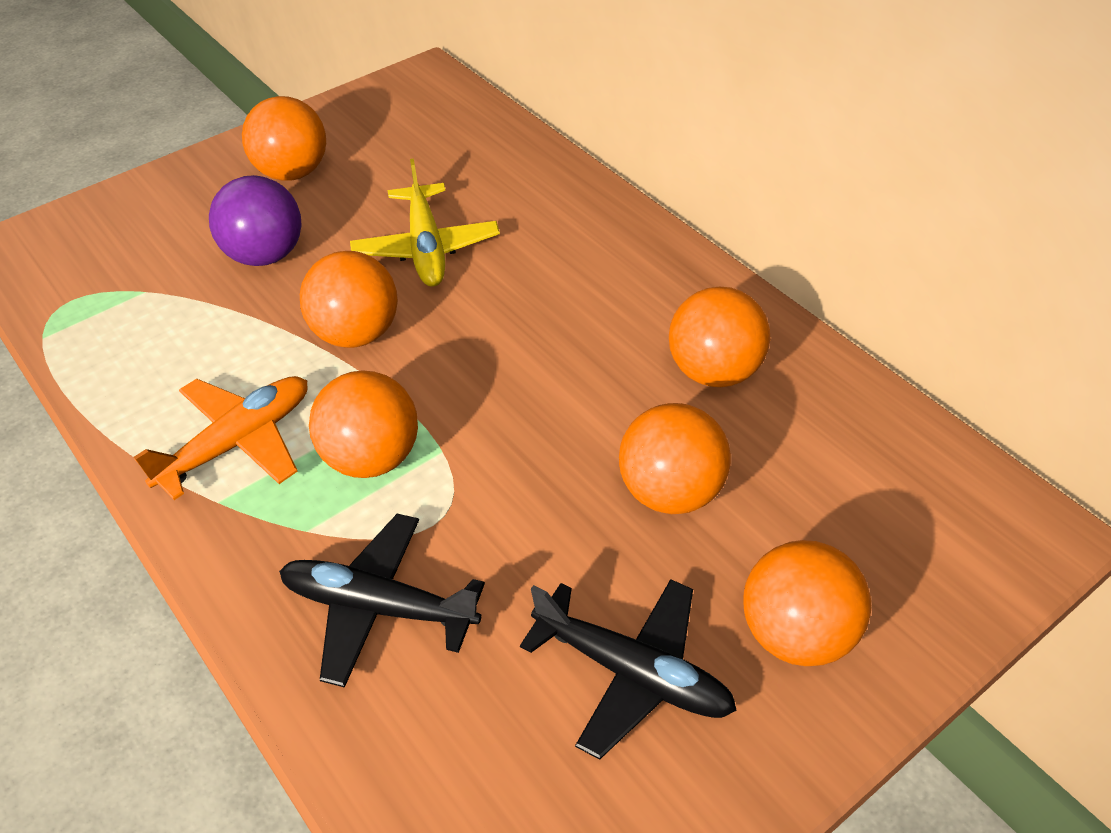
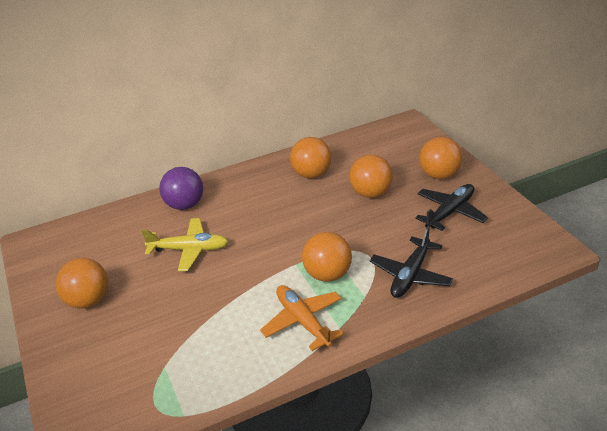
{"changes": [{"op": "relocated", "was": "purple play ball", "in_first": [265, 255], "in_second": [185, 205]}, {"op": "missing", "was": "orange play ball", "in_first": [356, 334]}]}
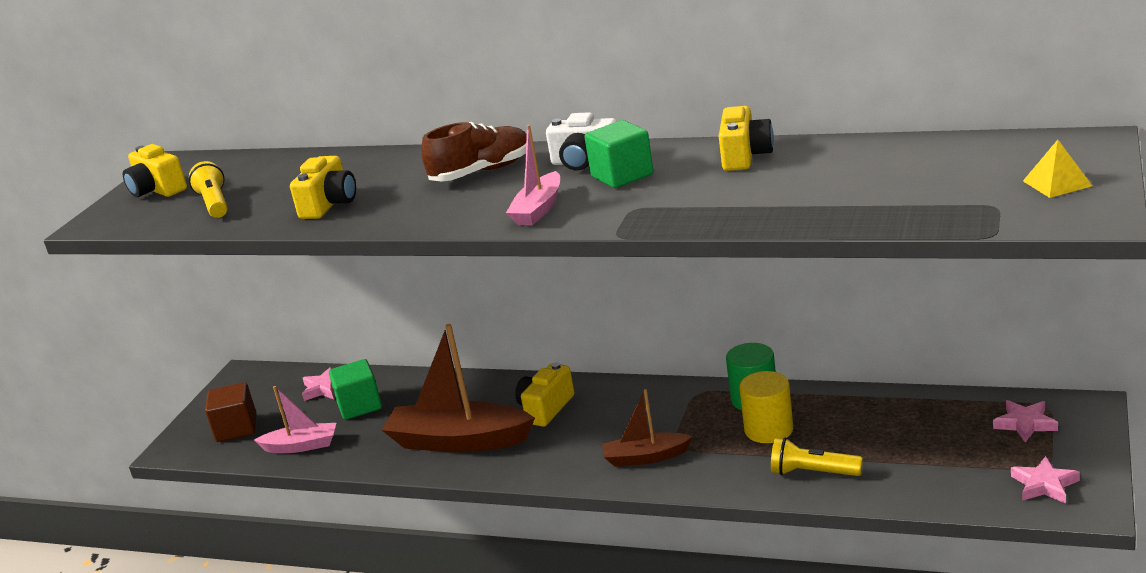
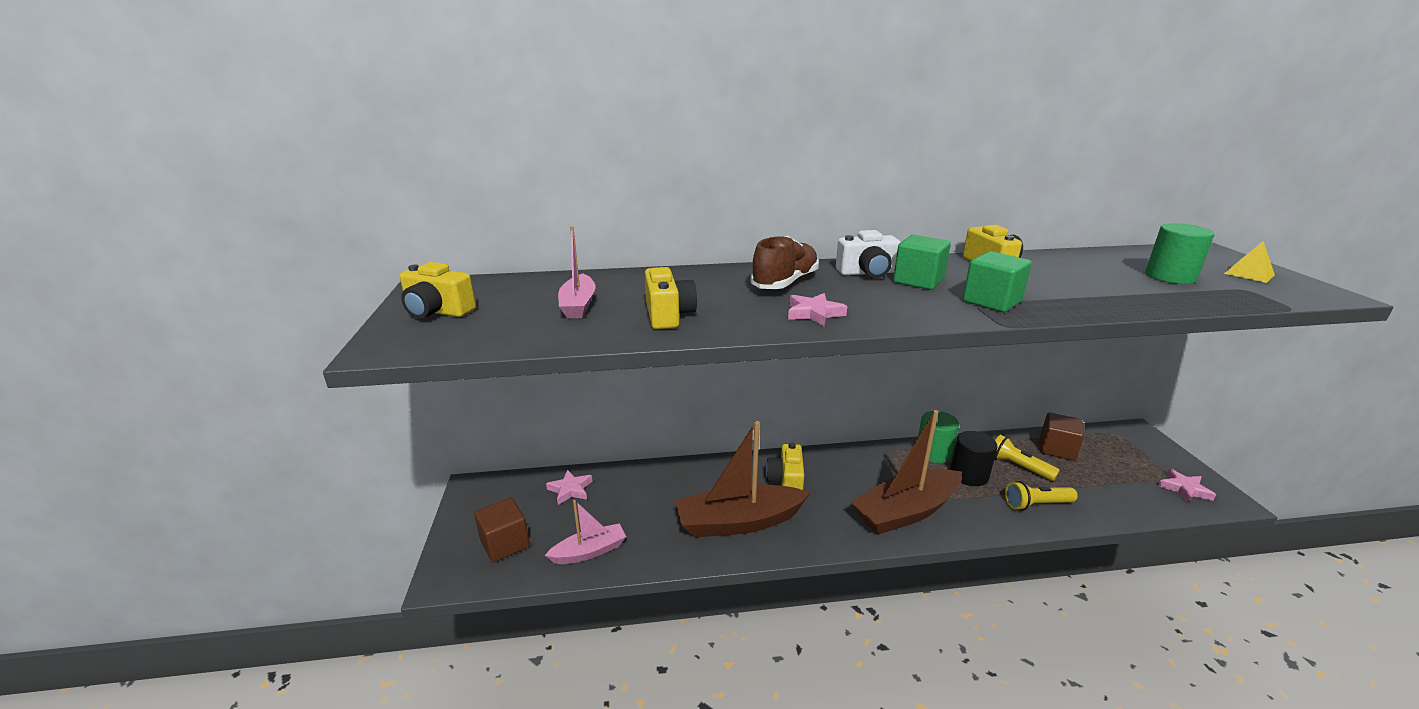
{"changes": [{"op": "relocated", "was": "pink toy boat", "in_first": [538, 209], "in_second": [578, 305]}, {"op": "relocated", "was": "pink star", "in_first": [1025, 424], "in_second": [814, 313]}, {"op": "size", "was": "brown toy boat", "in_first": [645, 457], "in_second": [905, 512], "ratio": 1.81}, {"op": "colour", "was": "yellow cylinder", "now": "jet-black cylinder", "in_first": [768, 430], "in_second": [969, 475]}, {"op": "relocated", "was": "leaf-green cube", "in_first": [359, 406], "in_second": [991, 301]}, {"op": "relocated", "was": "yellow flashlight", "in_first": [214, 204], "in_second": [1018, 467]}, {"op": "appeared", "now": "brown cube", "in_second": [1057, 449]}, {"op": "appeared", "now": "leaf-green cylinder", "in_second": [1170, 276]}]}
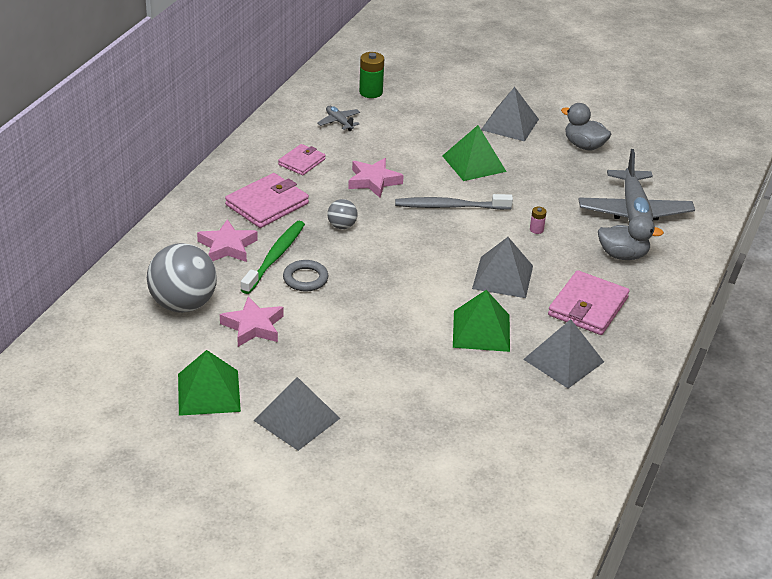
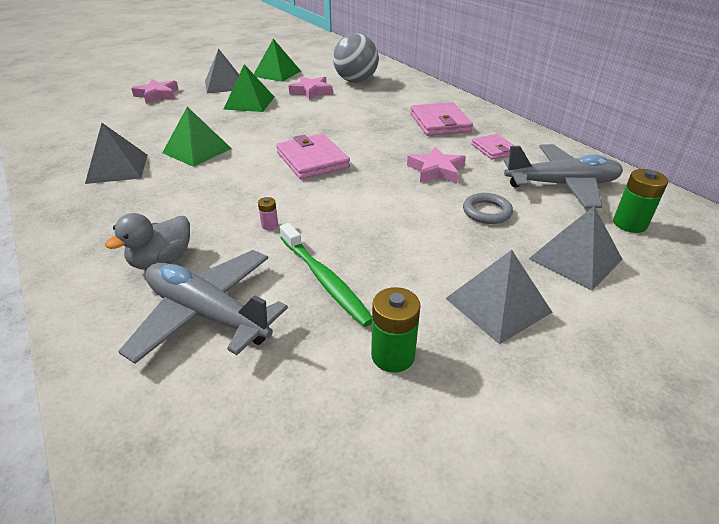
{"changes": [{"op": "relocated", "was": "pink star", "in_first": [227, 246], "in_second": [157, 95]}, {"op": "relocated", "was": "leaf-green pyramid", "in_first": [474, 163], "in_second": [249, 103]}, {"op": "relocated", "was": "pink billfold", "in_first": [588, 306], "in_second": [312, 160]}, {"op": "relocated", "was": "leaf-green dental brush", "in_first": [274, 257], "in_second": [324, 279]}, {"op": "exchanged", "was": "gray rubber duck", "now": "leaf-green battery", "in_first": [584, 146], "in_second": [393, 355]}, {"op": "relocated", "was": "gray ring", "in_first": [305, 279], "in_second": [486, 212]}, {"op": "size", "was": "gray plane", "in_first": [339, 122], "in_second": [561, 185], "ratio": 2.21}, {"op": "relocated", "was": "gray pyramid", "in_first": [503, 277], "in_second": [575, 259]}, {"op": "missing", "was": "gray play ball", "in_first": [342, 226]}, {"op": "missing", "was": "gray dental brush", "in_first": [450, 206]}]}
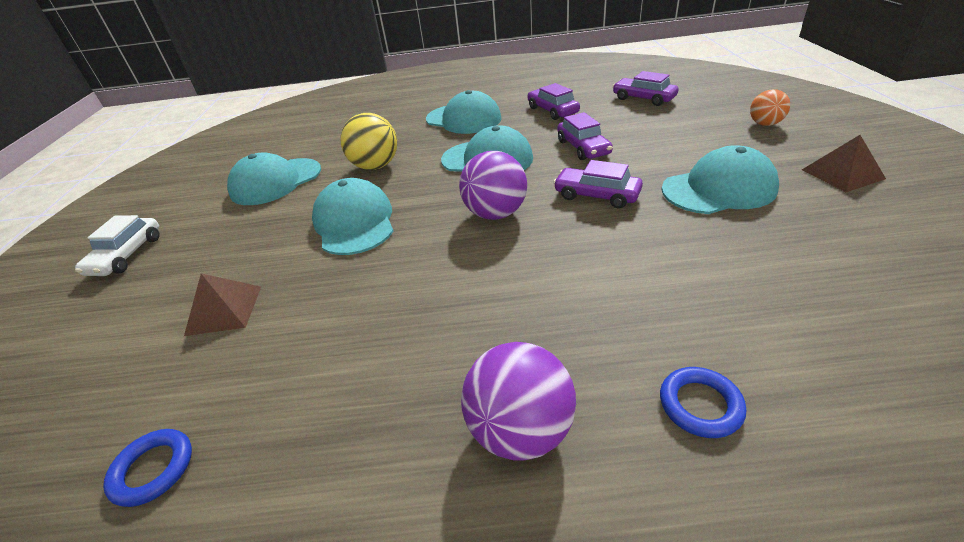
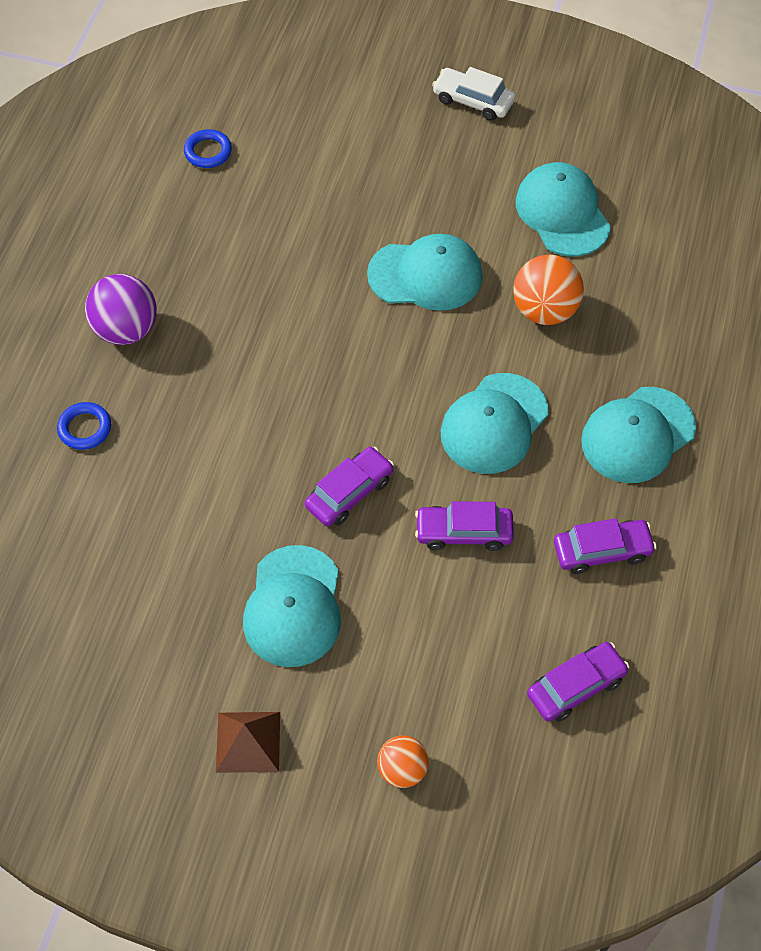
{"changes": [{"op": "colour", "was": "yellow play ball", "now": "orange play ball", "in_first": [375, 166], "in_second": [545, 310]}, {"op": "missing", "was": "brown pyramid", "in_first": [224, 310]}, {"op": "missing", "was": "purple play ball", "in_first": [495, 213]}]}
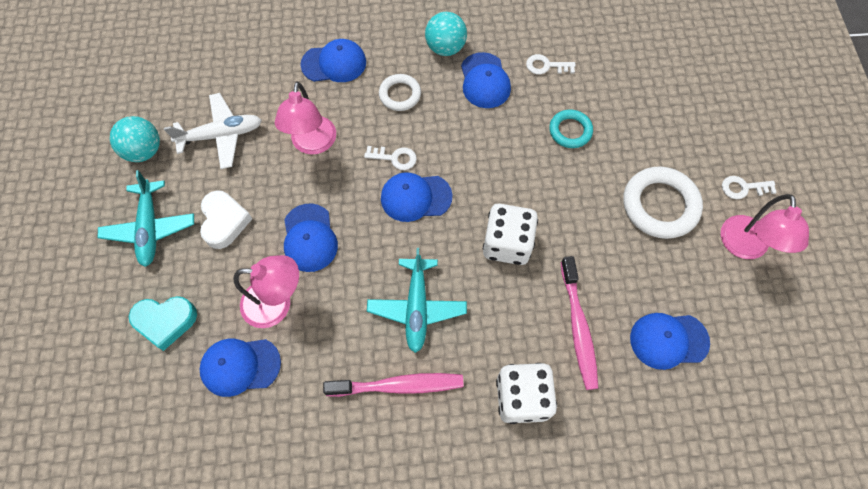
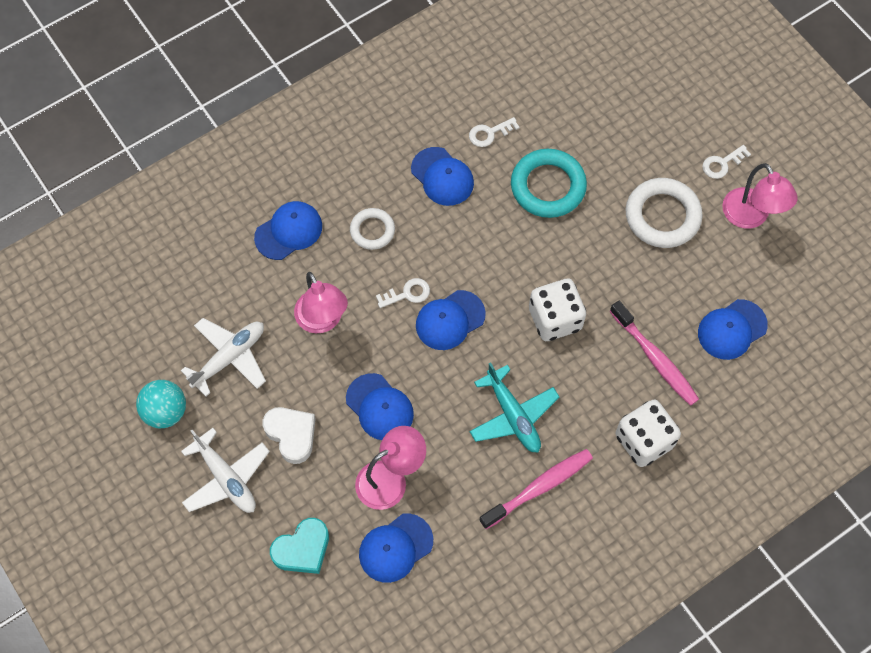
{"changes": [{"op": "colour", "was": "teal plane", "now": "pure white plane", "in_first": [150, 228], "in_second": [226, 478]}, {"op": "size", "was": "teal ring", "in_first": [570, 131], "in_second": [548, 186], "ratio": 1.7}, {"op": "missing", "was": "teal play ball", "in_first": [445, 48]}]}
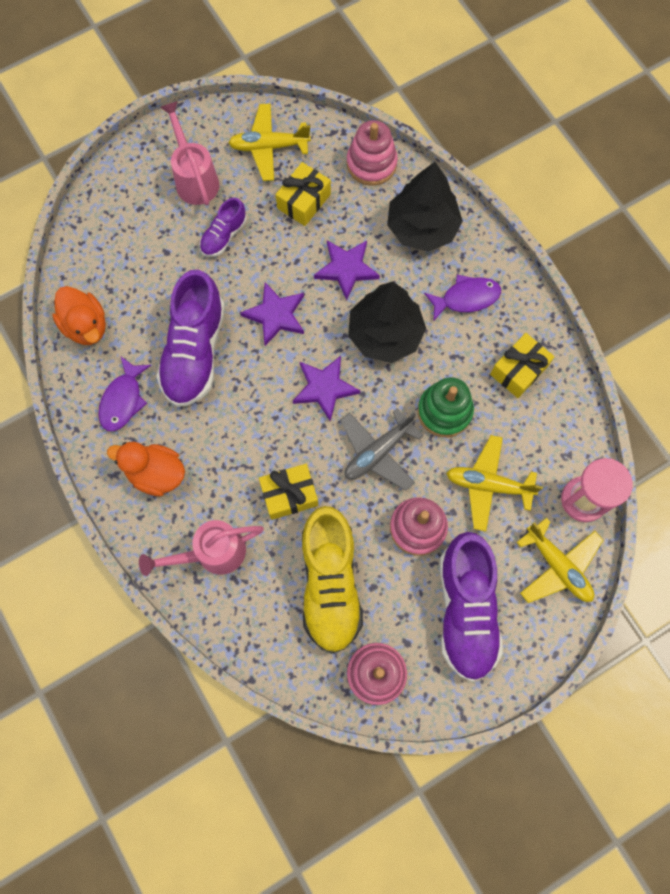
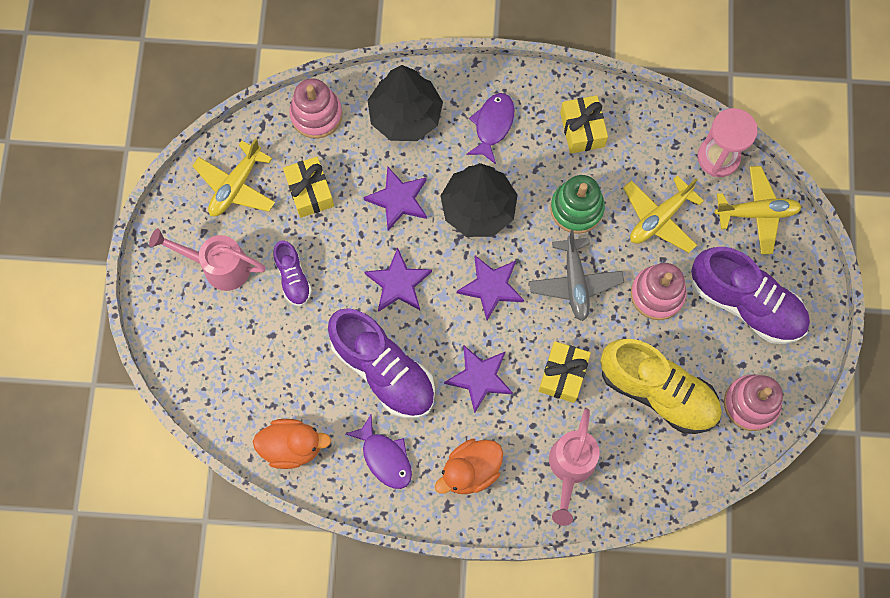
{"changes": [{"op": "appeared", "now": "purple star", "in_second": [479, 378]}]}
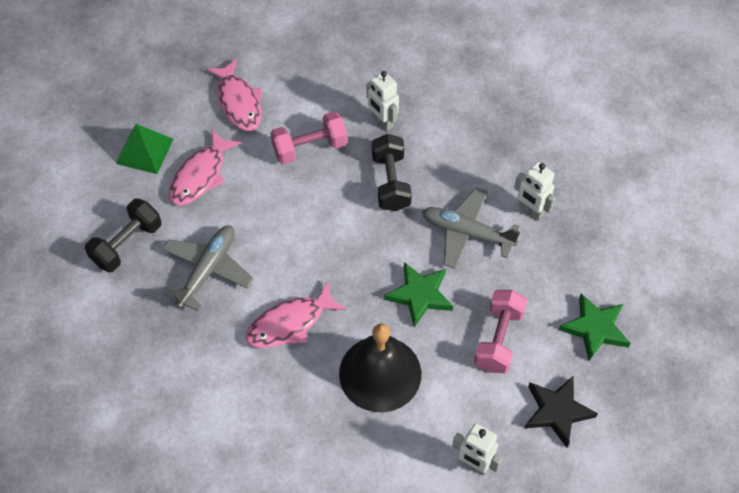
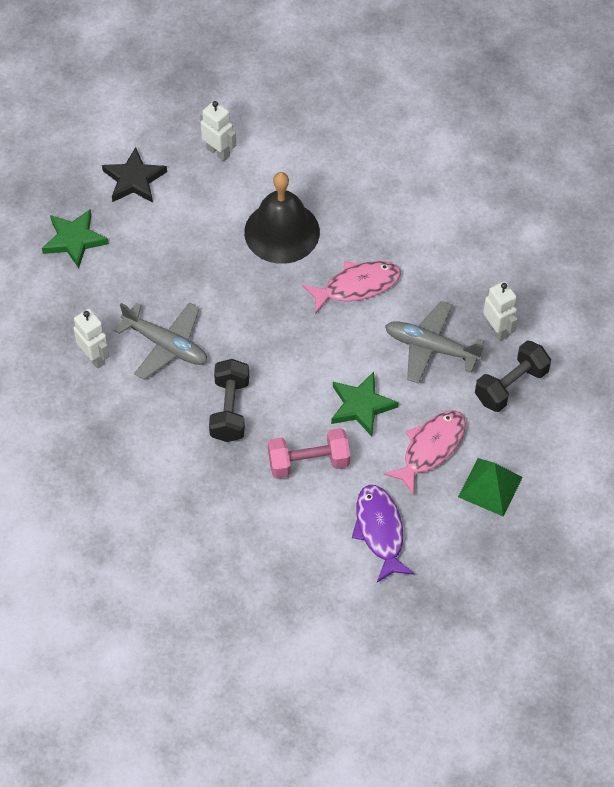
{"changes": [{"op": "relocated", "was": "leaf-green star", "in_first": [419, 295], "in_second": [361, 406]}, {"op": "colour", "was": "pink toy fish", "now": "purple toy fish", "in_first": [239, 102], "in_second": [380, 531]}, {"op": "spun", "was": "gray plane", "in_first": [208, 270], "in_second": [431, 348], "clockwise": 75}, {"op": "relocated", "was": "pure white robot", "in_first": [382, 122], "in_second": [497, 330]}, {"op": "missing", "was": "pink hand weight", "in_first": [498, 339]}]}
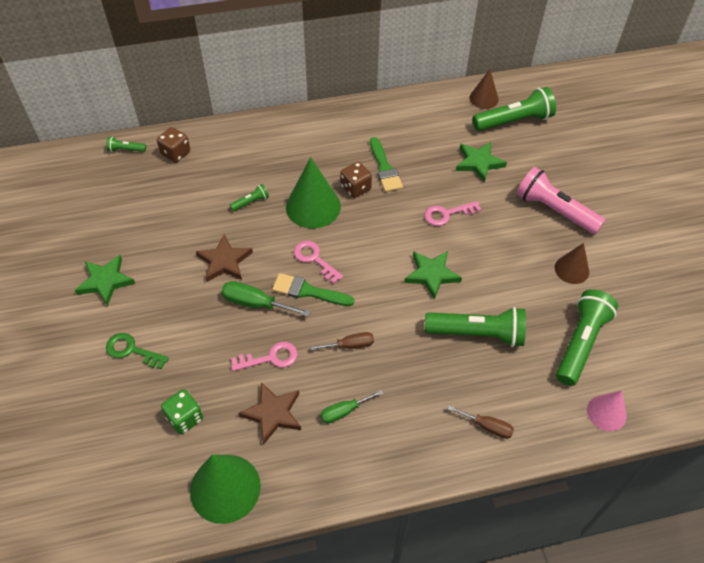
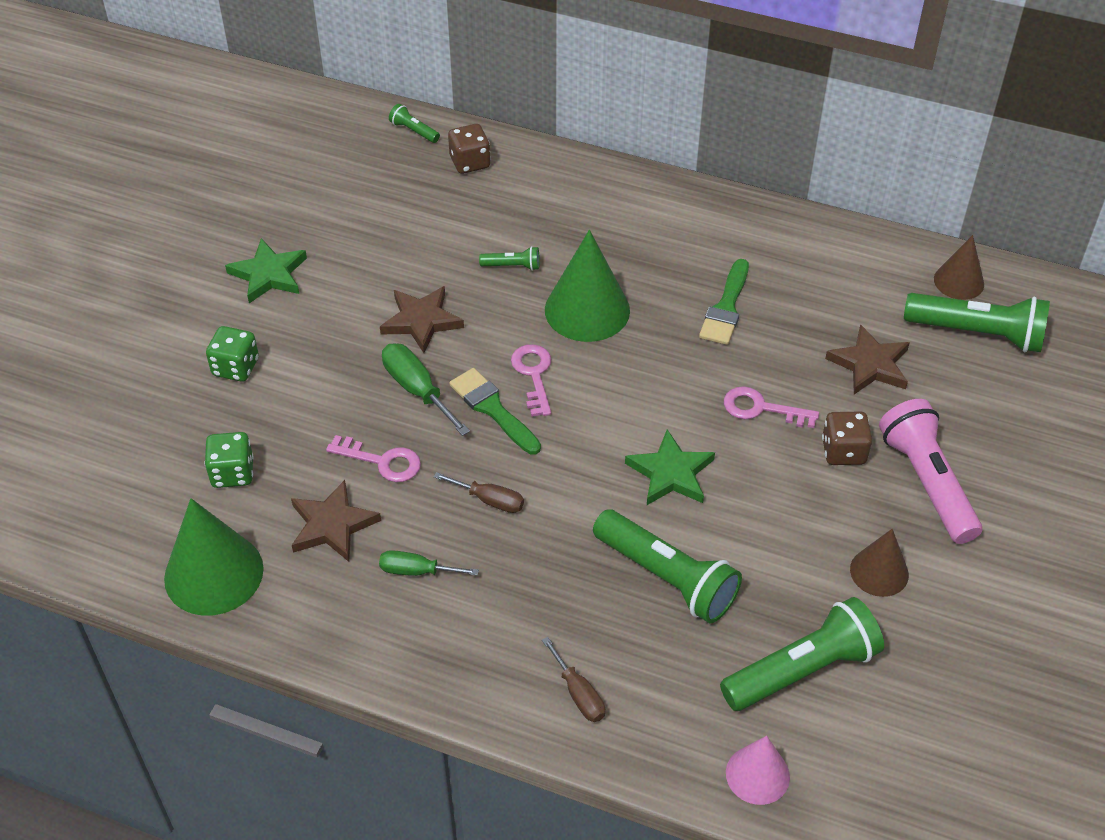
{"changes": [{"op": "exchanged", "was": "leaf-green key", "now": "leaf-green die", "in_first": [132, 351], "in_second": [236, 367]}, {"op": "relocated", "was": "brown die", "in_first": [355, 188], "in_second": [843, 451]}, {"op": "colour", "was": "leaf-green star", "now": "brown star", "in_first": [479, 163], "in_second": [870, 364]}]}
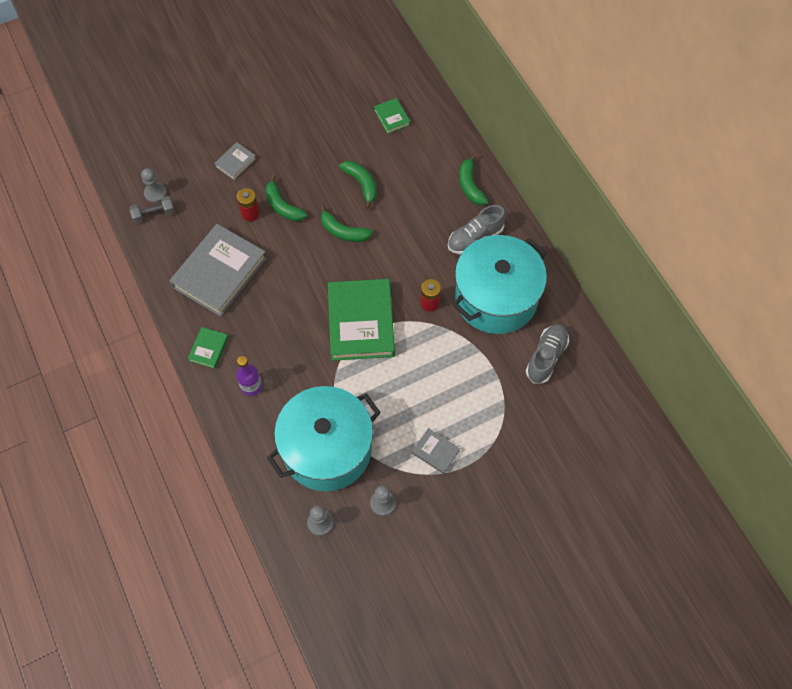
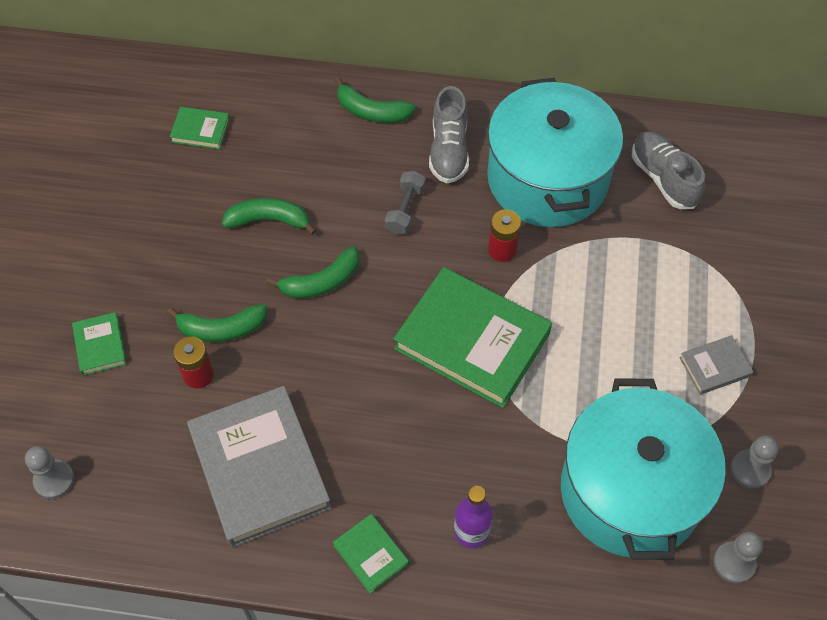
{"changes": [{"op": "colour", "was": "gray hardback", "now": "leaf-green hardback", "in_first": [235, 162], "in_second": [100, 346]}, {"op": "relocated", "was": "gray hand weight", "in_first": [154, 214], "in_second": [405, 210]}]}
